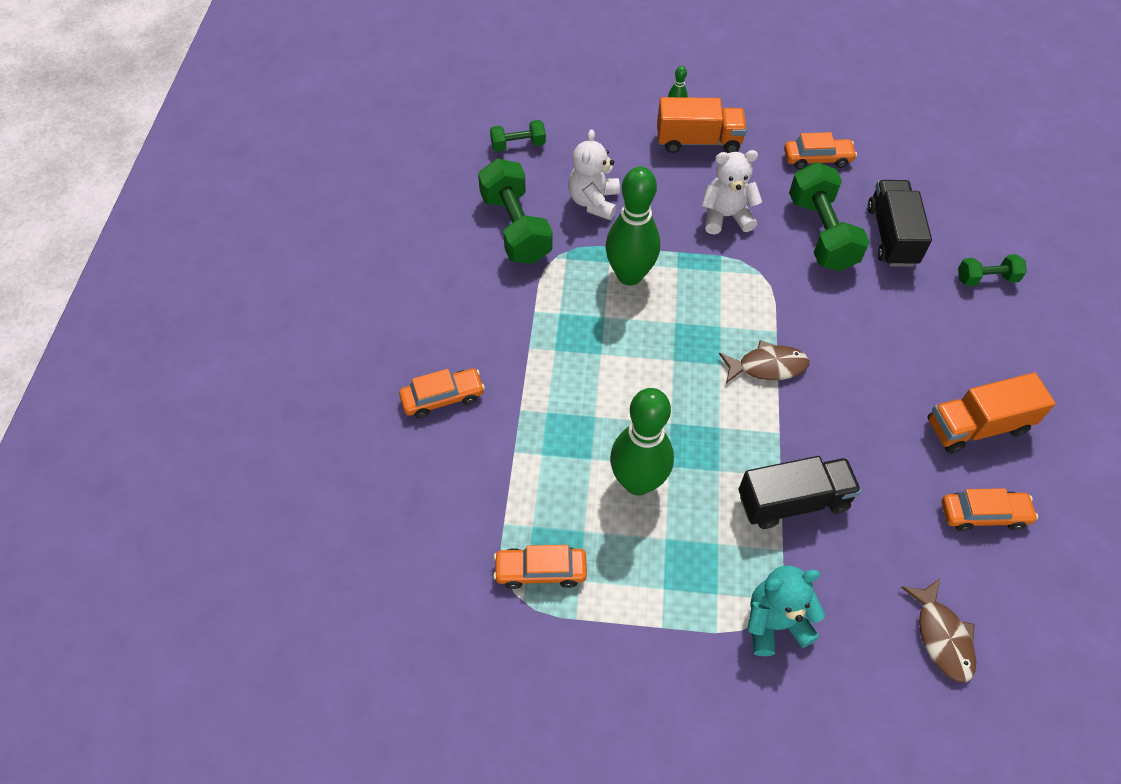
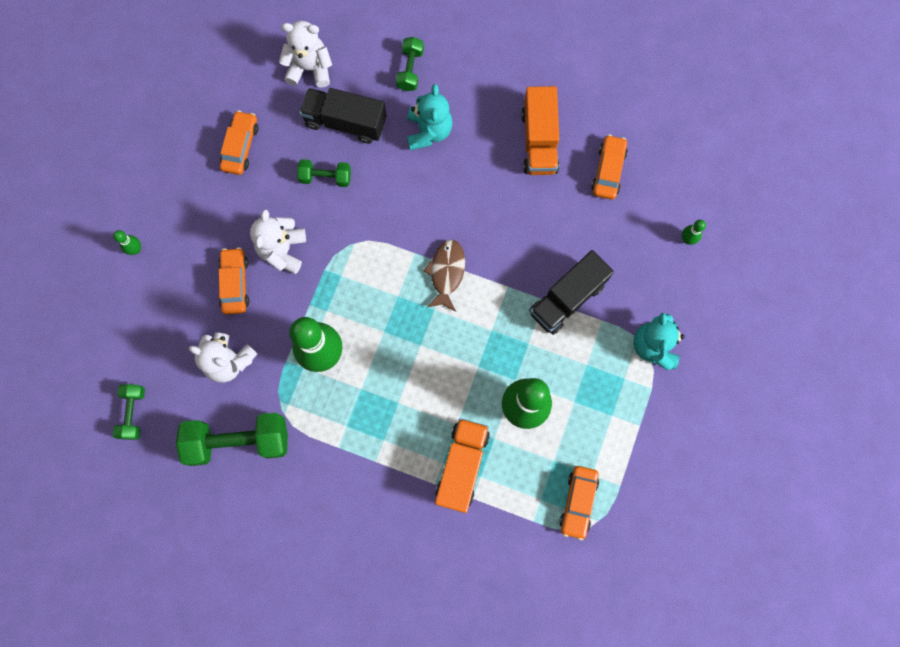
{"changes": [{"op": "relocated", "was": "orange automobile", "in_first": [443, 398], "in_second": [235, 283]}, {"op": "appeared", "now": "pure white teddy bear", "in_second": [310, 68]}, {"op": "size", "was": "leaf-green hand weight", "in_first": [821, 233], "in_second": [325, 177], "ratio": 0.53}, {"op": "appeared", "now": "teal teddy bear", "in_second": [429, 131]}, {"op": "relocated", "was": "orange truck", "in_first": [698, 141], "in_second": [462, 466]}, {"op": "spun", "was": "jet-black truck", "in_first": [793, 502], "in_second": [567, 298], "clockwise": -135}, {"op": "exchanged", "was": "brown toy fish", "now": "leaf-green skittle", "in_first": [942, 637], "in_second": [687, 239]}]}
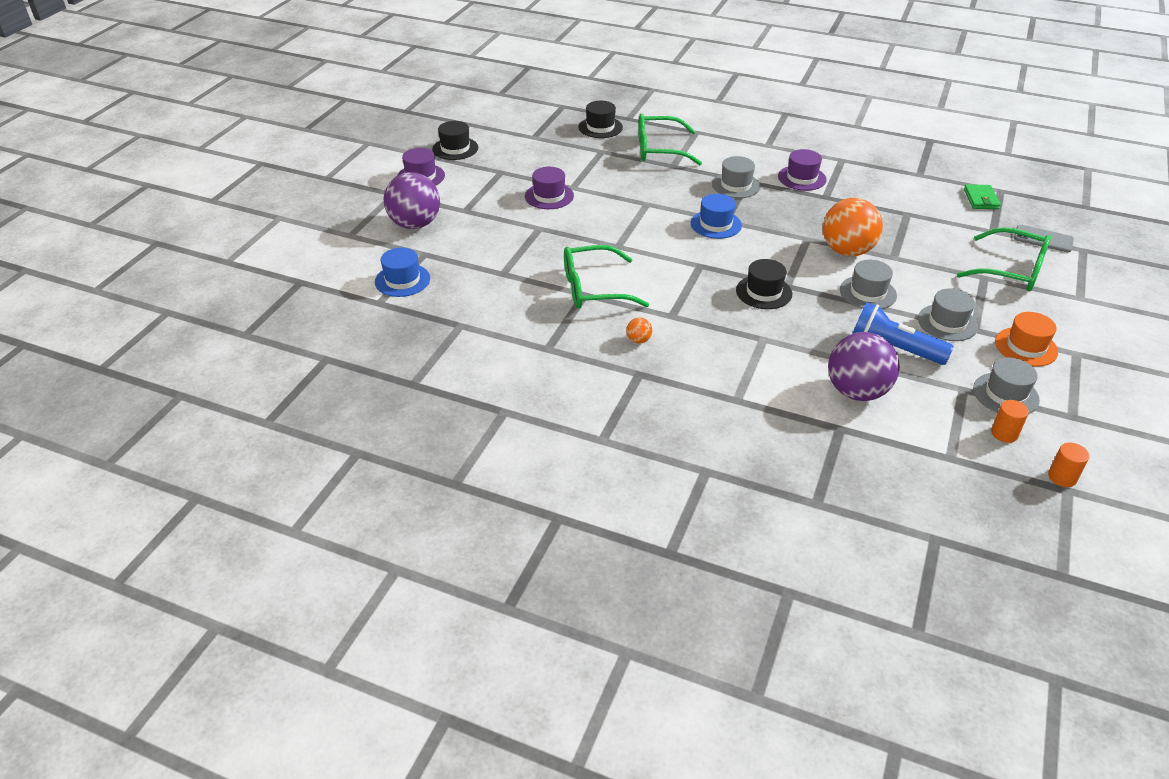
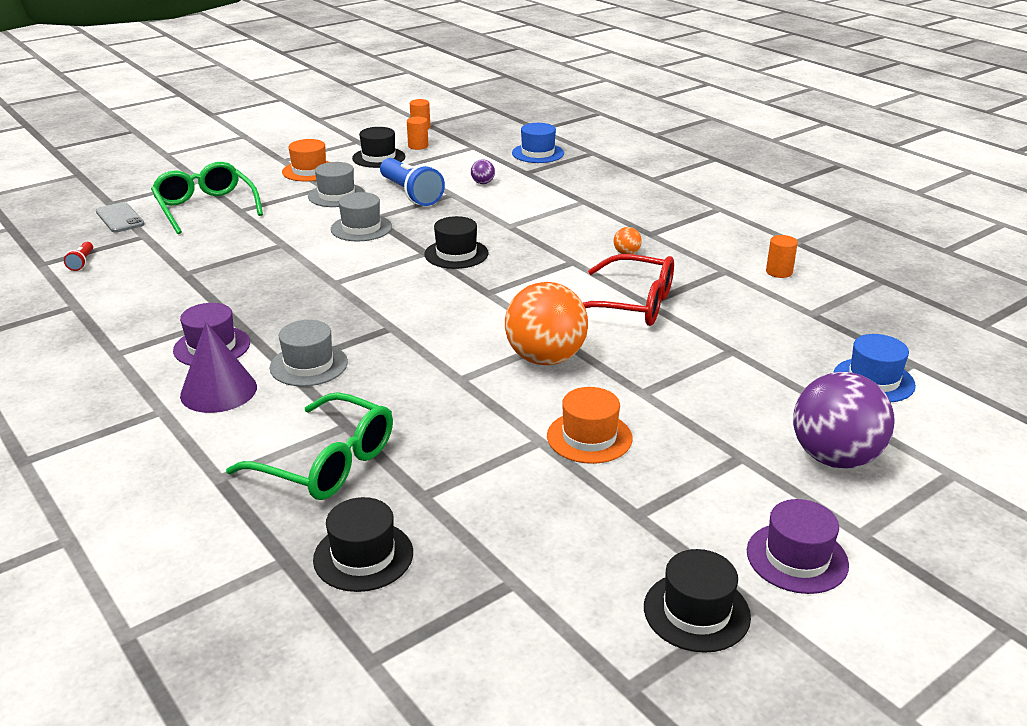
{"changes": [{"op": "exchanged", "was": "leaf-green billfold", "now": "red flashlight", "in_first": [981, 199], "in_second": [82, 262]}, {"op": "appeared", "now": "purple solid cone", "in_second": [218, 391]}, {"op": "colour", "was": "gray hat", "now": "jet-black hat", "in_first": [1005, 394], "in_second": [378, 157]}, {"op": "size", "was": "purple play ball", "in_first": [856, 392], "in_second": [483, 183], "ratio": 0.41}, {"op": "relocated", "was": "orange play ball", "in_first": [847, 251], "in_second": [545, 359]}, {"op": "relocated", "was": "royal blue hat", "in_first": [716, 224], "in_second": [538, 153]}, {"op": "colour", "was": "purple hat", "now": "orange hat", "in_first": [549, 196], "in_second": [589, 437]}, {"op": "colour", "was": "leaf-green eyeglasses", "now": "red eyeglasses", "in_first": [593, 289], "in_second": [632, 304]}, {"op": "appeared", "now": "orange cylinder", "in_second": [779, 272]}]}
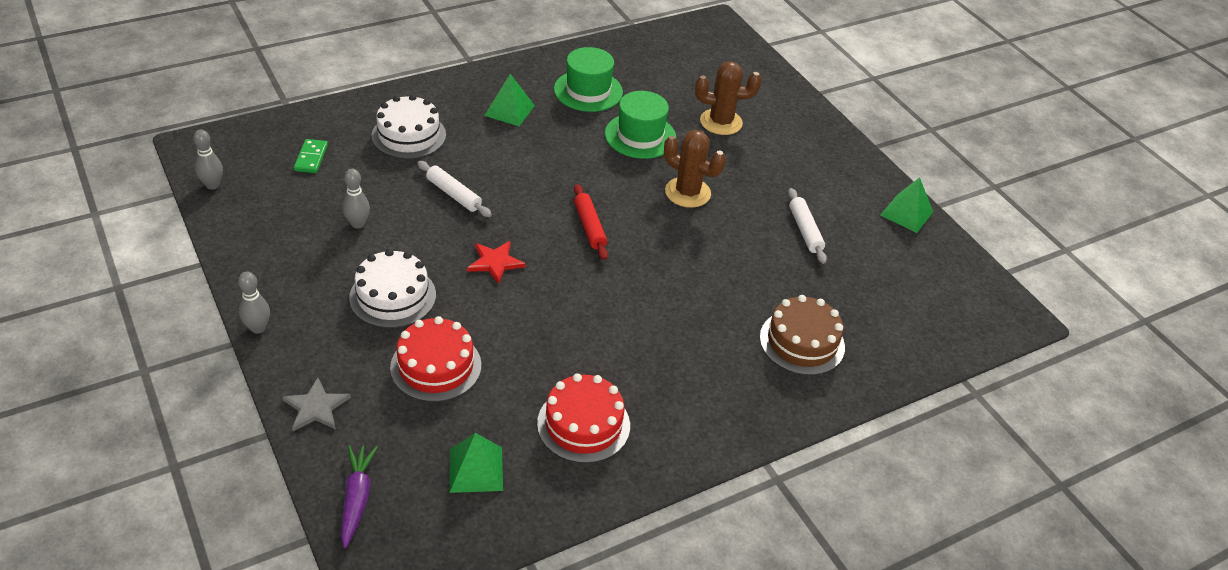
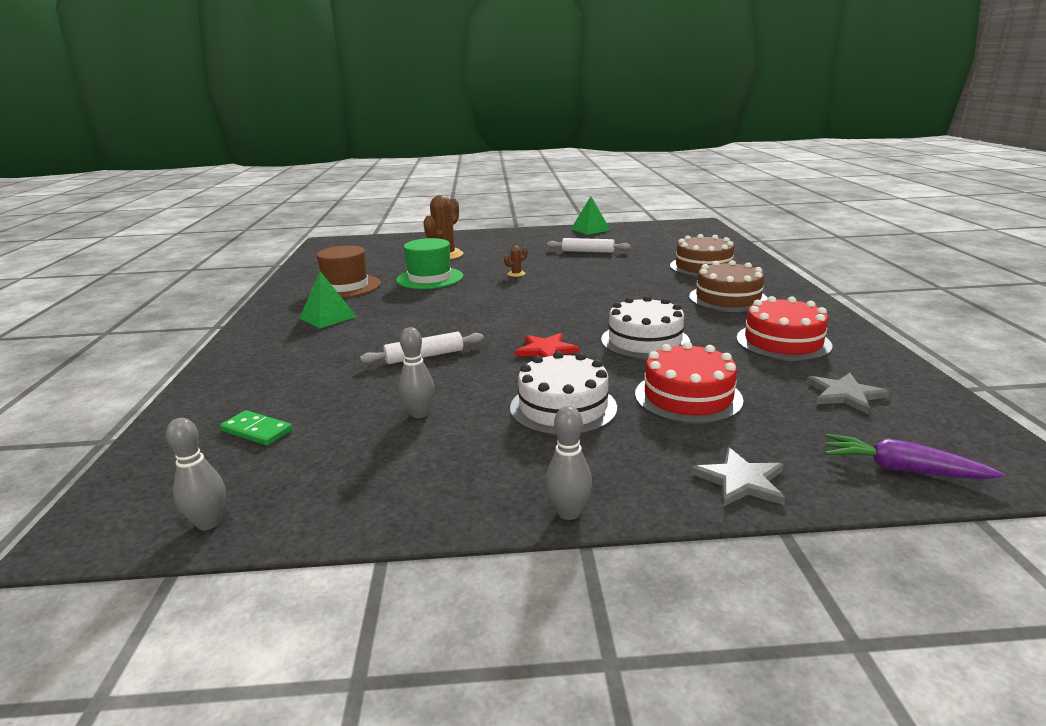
{"changes": [{"op": "colour", "was": "leaf-green hat", "now": "brown hat", "in_first": [588, 91], "in_second": [346, 286]}, {"op": "size", "was": "brown cactus", "in_first": [687, 192], "in_second": [516, 274], "ratio": 0.44}, {"op": "relocated", "was": "pure white gateau", "in_first": [409, 135], "in_second": [645, 341]}, {"op": "appeared", "now": "brown gateau", "in_second": [728, 298]}, {"op": "exchanged", "was": "leaf-green pyramid", "now": "gray star", "in_first": [476, 469], "in_second": [845, 395]}, {"op": "missing", "was": "red pastry roller", "in_first": [589, 227]}]}
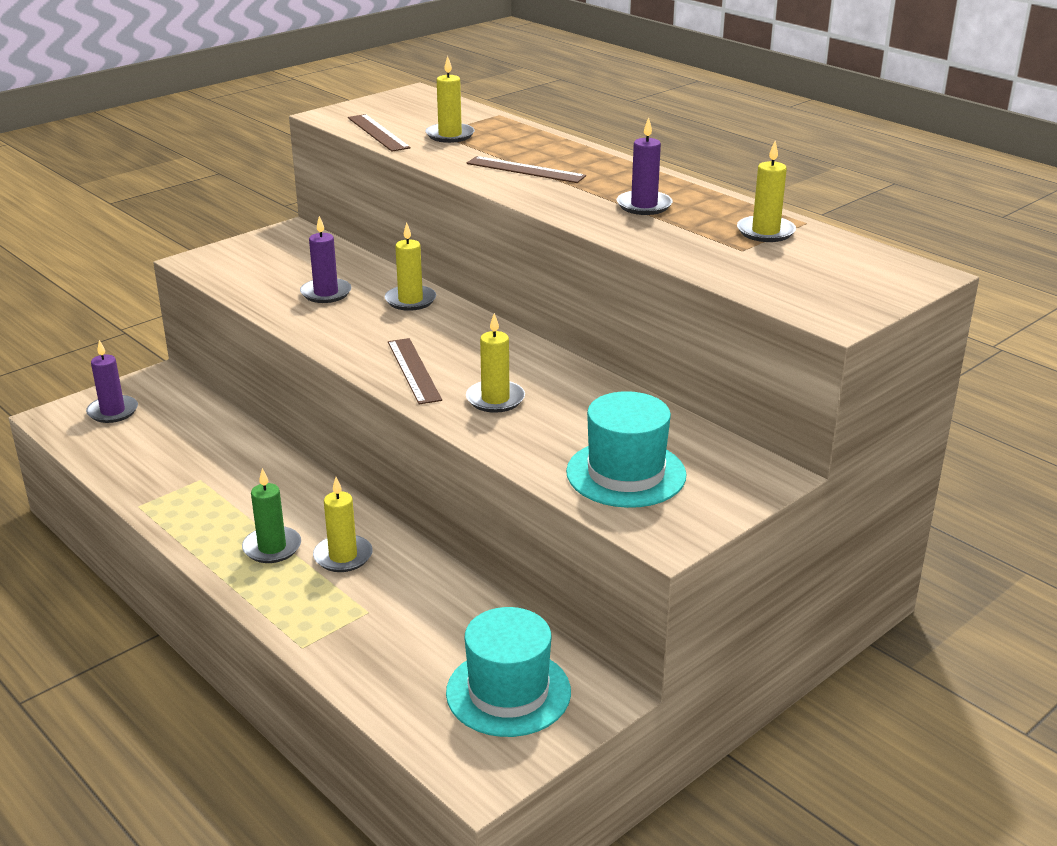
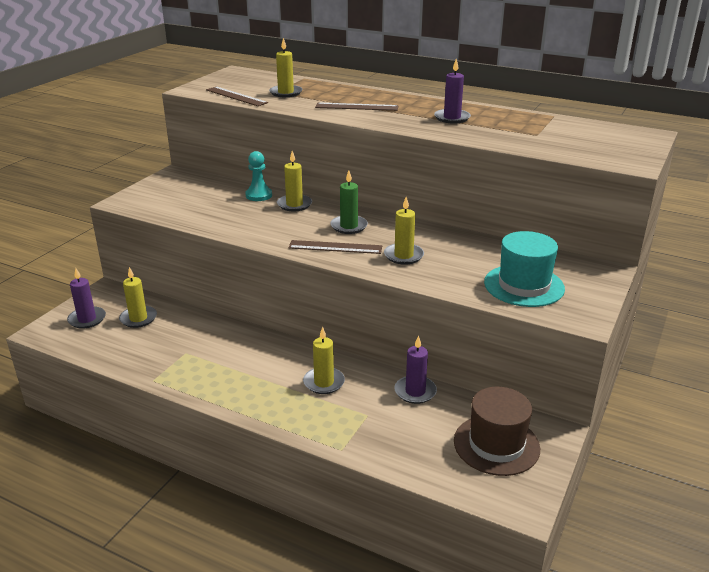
{"changes": [{"op": "relocated", "was": "yellow wax candle", "in_first": [765, 232], "in_second": [138, 318]}, {"op": "appeared", "now": "teal pawn", "in_second": [259, 195]}, {"op": "spun", "was": "brown straightedge", "in_first": [413, 370], "in_second": [335, 247], "clockwise": -45}, {"op": "relocated", "was": "leaf-green wax candle", "in_first": [272, 547], "in_second": [349, 226]}, {"op": "relocated", "was": "purple wax candle", "in_first": [326, 293], "in_second": [415, 391]}, {"op": "colour", "was": "teal hat", "now": "brown hat", "in_first": [508, 692], "in_second": [496, 445]}]}
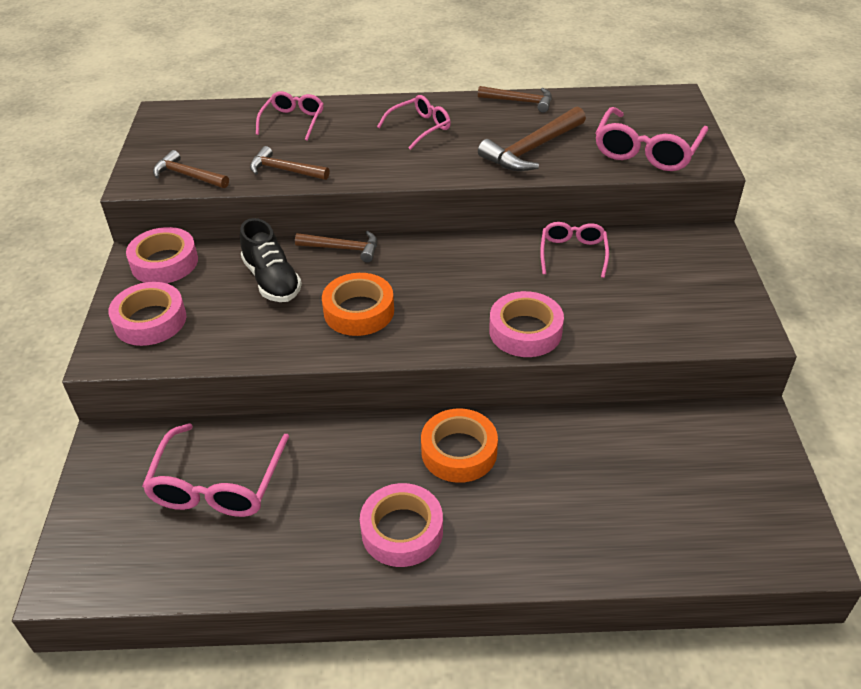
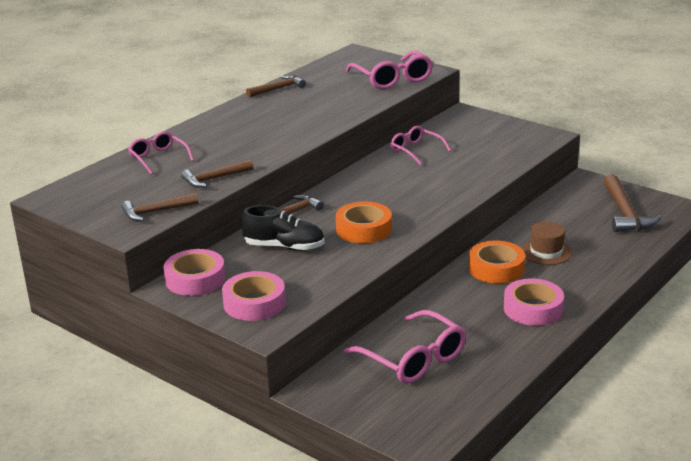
{"changes": [{"op": "appeared", "now": "brown hat", "in_second": [546, 252]}, {"op": "relocated", "was": "brown carpenter's hammer", "in_first": [531, 149], "in_second": [625, 213]}, {"op": "missing", "was": "pink eyeglasses", "in_first": [420, 128]}, {"op": "missing", "was": "pink tape", "in_first": [525, 331]}]}
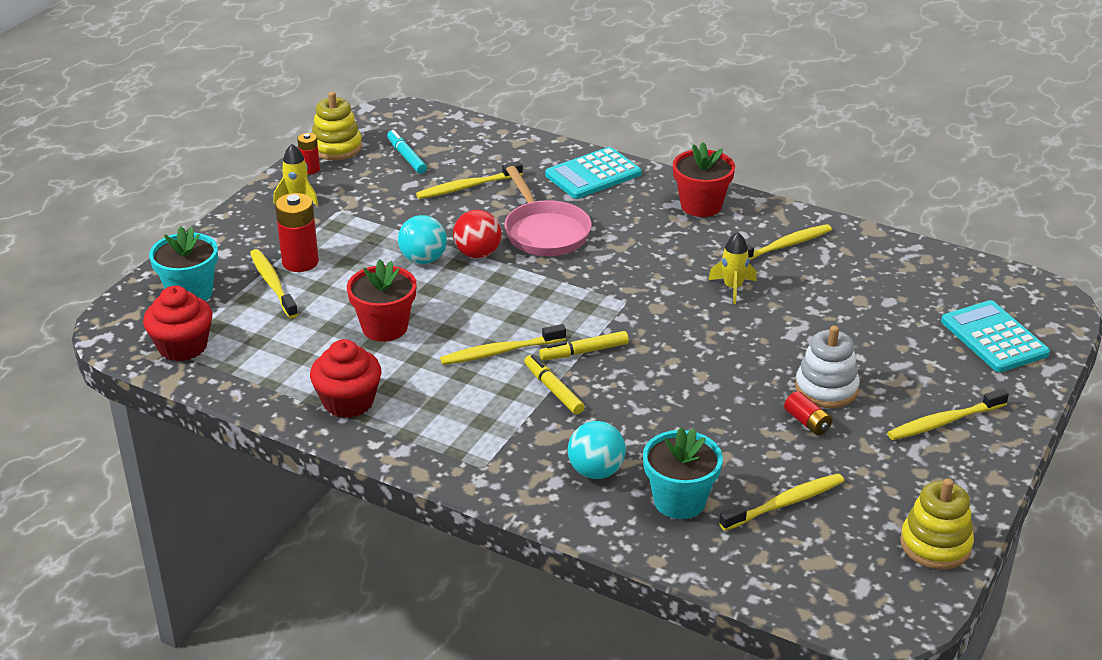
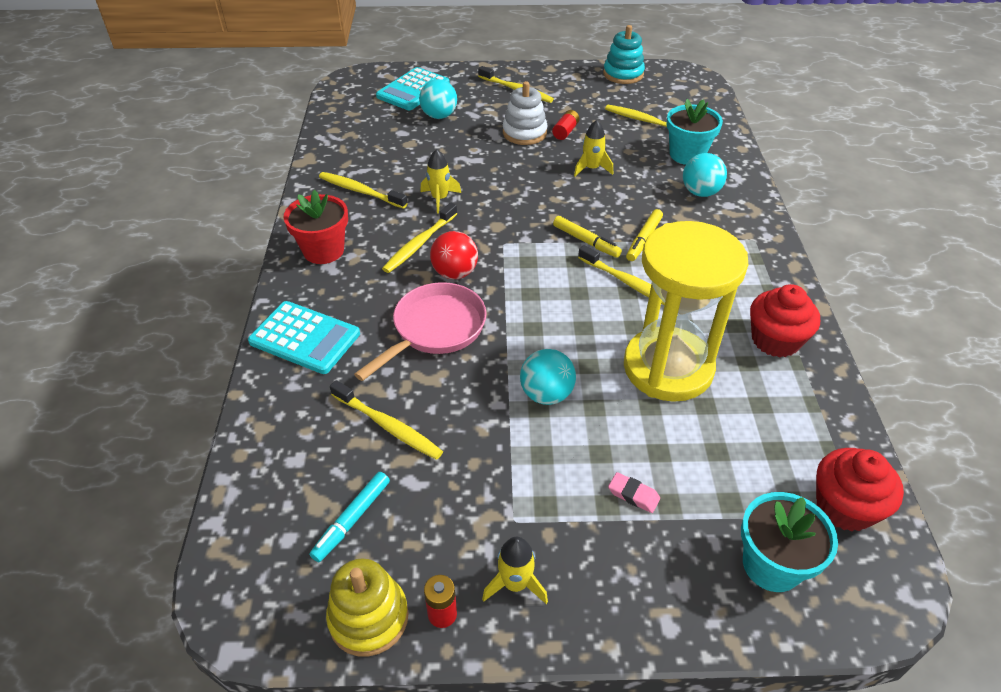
{"changes": [{"op": "relocated", "was": "yellow dental brush", "in_first": [273, 284], "in_second": [419, 244]}, {"op": "appeared", "now": "teal play ball", "in_second": [439, 116]}, {"op": "relocated", "was": "red play ball", "in_first": [477, 254], "in_second": [455, 273]}, {"op": "appeared", "now": "yellow toy rocket", "in_second": [591, 169]}, {"op": "colour", "was": "yellow ring stacker", "now": "teal ring stacker", "in_first": [935, 545], "in_second": [623, 74]}, {"op": "exchanged", "was": "red battery", "now": "pink gum eraser", "in_first": [300, 262], "in_second": [633, 495]}, {"op": "exchanged", "was": "red flower pot", "now": "yellow sandglass", "in_first": [385, 327], "in_second": [668, 368]}]}
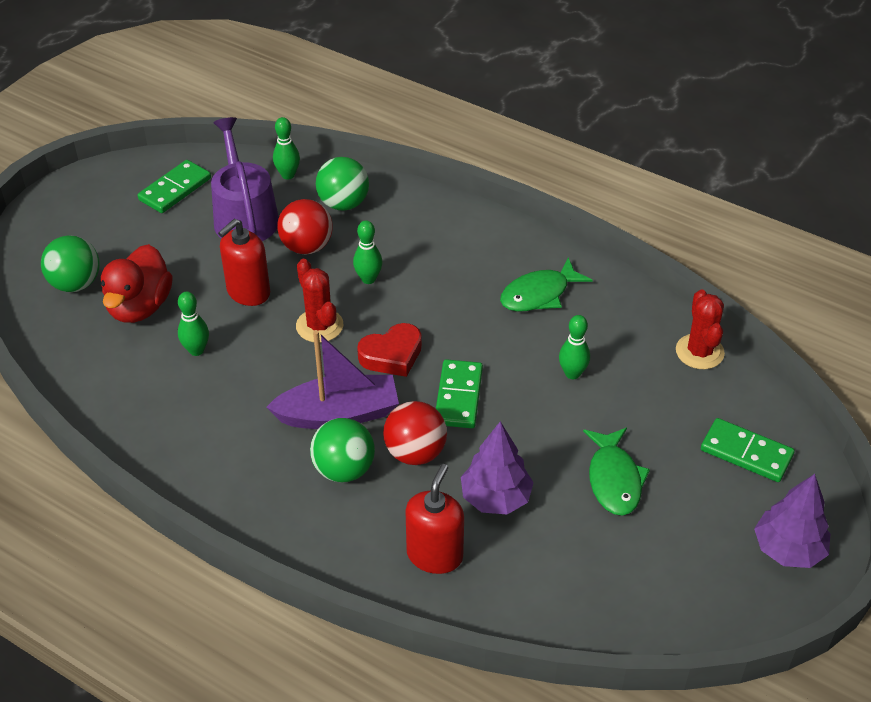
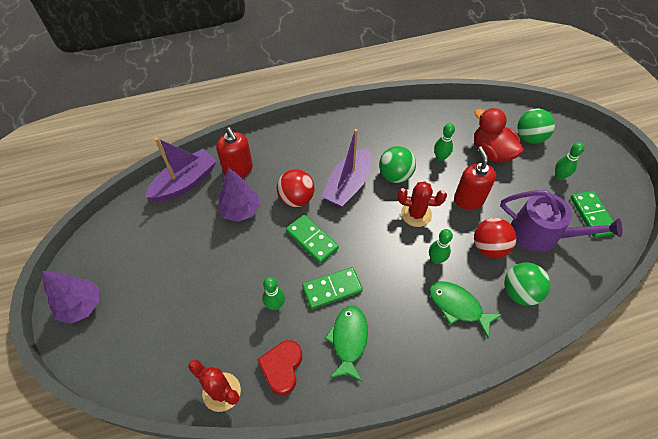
{"changes": [{"op": "appeared", "now": "purple toy boat", "in_second": [185, 183]}, {"op": "relocated", "was": "red heart", "in_first": [392, 355], "in_second": [282, 368]}, {"op": "relocated", "was": "leaf-green domino", "in_first": [746, 452], "in_second": [332, 289]}, {"op": "relocated", "was": "leaf-green play ball", "in_first": [344, 469], "in_second": [395, 175]}, {"op": "relocated", "was": "leaf-green toy fish", "in_first": [614, 479], "in_second": [458, 306]}, {"op": "relocated", "was": "leaf-green skittle", "in_first": [288, 175], "in_second": [559, 176]}]}
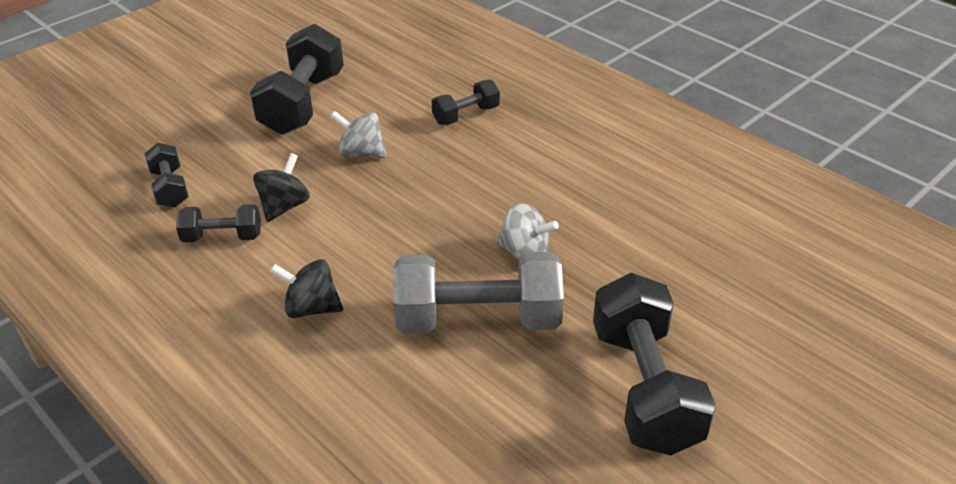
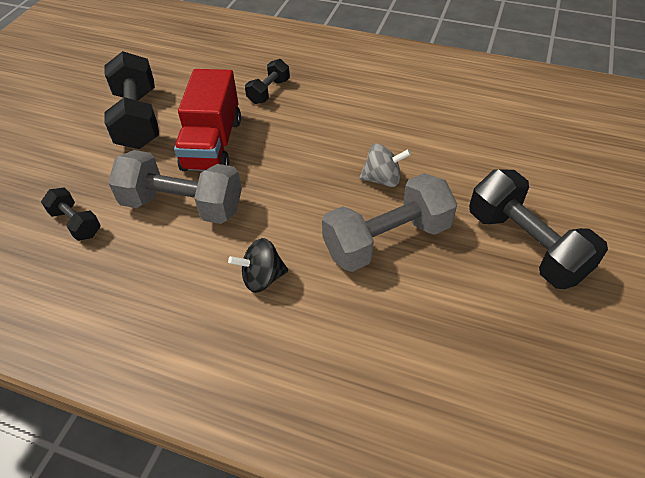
{"changes": [{"op": "exchanged", "was": "jet-black toy top", "now": "gray hand weight", "in_first": [284, 206], "in_second": [182, 205]}, {"op": "exchanged", "was": "gray toy top", "now": "red truck", "in_first": [361, 153], "in_second": [212, 144]}, {"op": "missing", "was": "jet-black hand weight", "in_first": [222, 237]}]}
